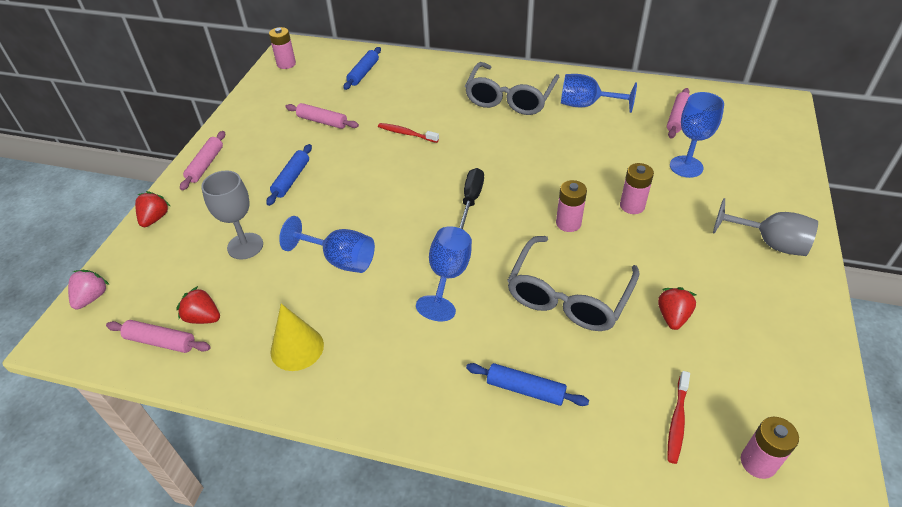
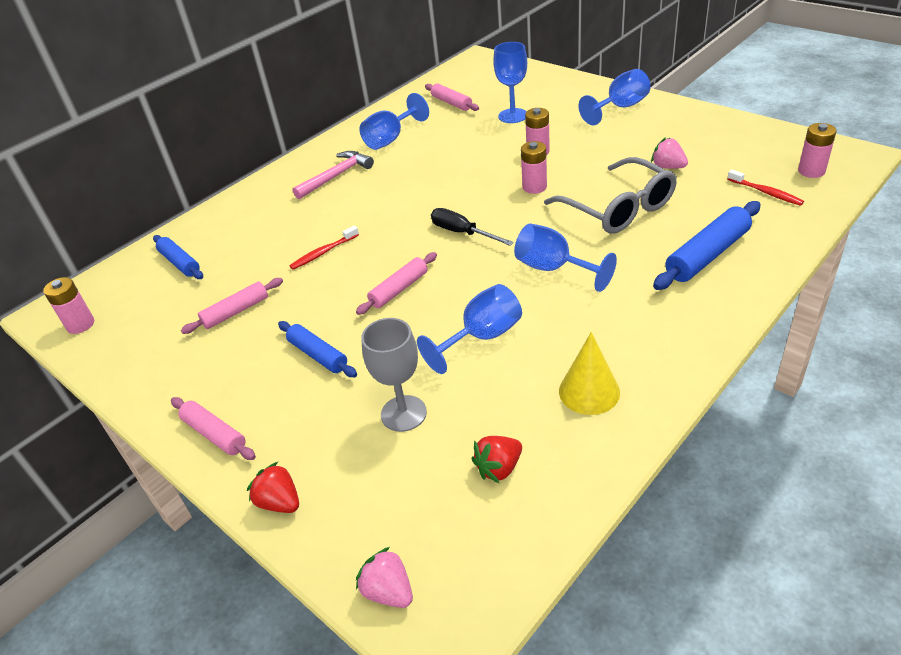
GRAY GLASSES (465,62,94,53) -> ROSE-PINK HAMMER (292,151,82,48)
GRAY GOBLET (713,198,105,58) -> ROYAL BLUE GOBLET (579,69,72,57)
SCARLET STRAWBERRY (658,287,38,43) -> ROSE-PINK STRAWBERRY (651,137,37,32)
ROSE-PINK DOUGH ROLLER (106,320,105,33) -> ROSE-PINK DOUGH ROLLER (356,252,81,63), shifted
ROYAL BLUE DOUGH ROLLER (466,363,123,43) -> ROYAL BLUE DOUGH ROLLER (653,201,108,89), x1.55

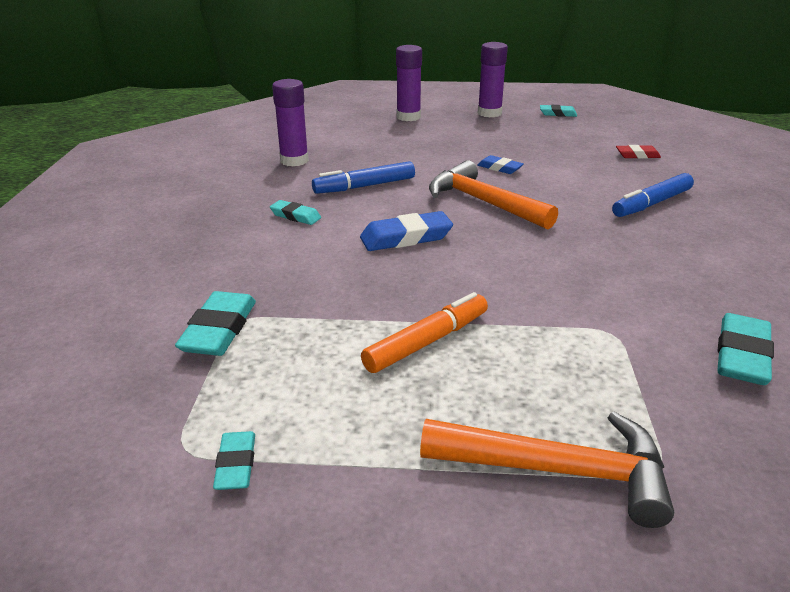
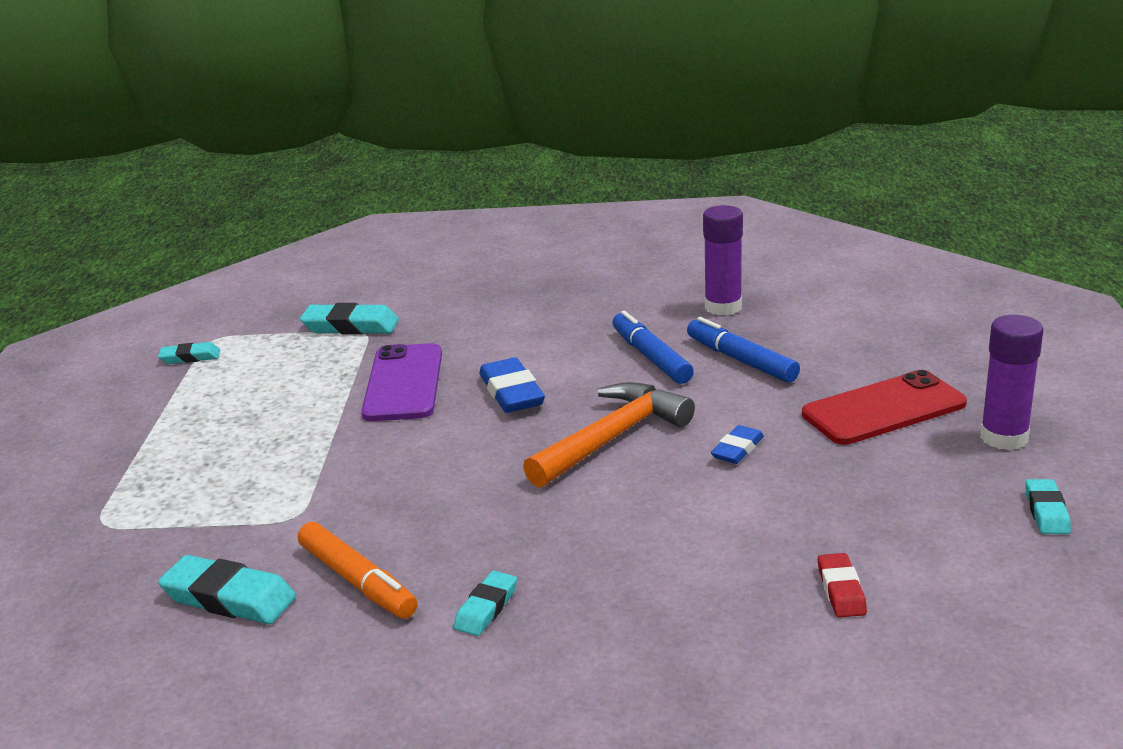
ROYAL PURPLE GLUE STICK (396,45,26,76) -> none
ROYAL BLUE MARKER (612,173,82,44) -> ROYAL BLUE MARKER (687,317,113,66), shifted
TURQUOISE GUM ERASER (270,200,51,25) -> TURQUOISE GUM ERASER (454,571,63,65), shifted
ORANGE-COLOURED MARKER (361,292,127,81) -> ORANGE-COLOURED MARKER (298,522,120,97), shifted
ORANGE-COLOURED HAMMER (420,412,254,116) -> none
none -> ROYAL PURPLE SMARTPHONE (361,343,81,78)
none -> SCARLET SMARTPHONE (802,370,165,75)

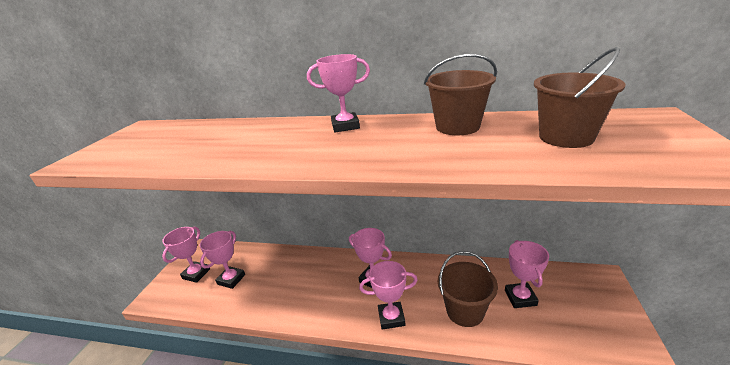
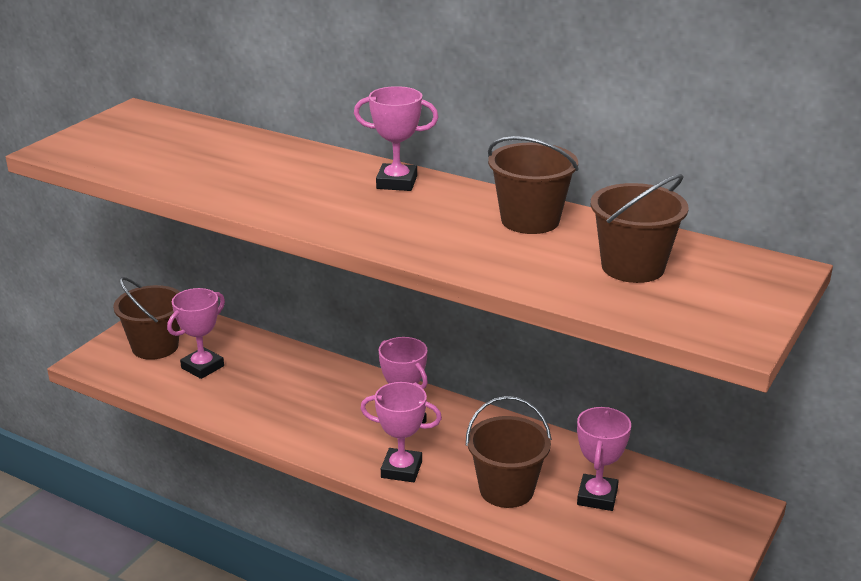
ROSE-PINK AWARD CUP (162,227,48,56) -> BROWN PAIL (113,277,67,83)

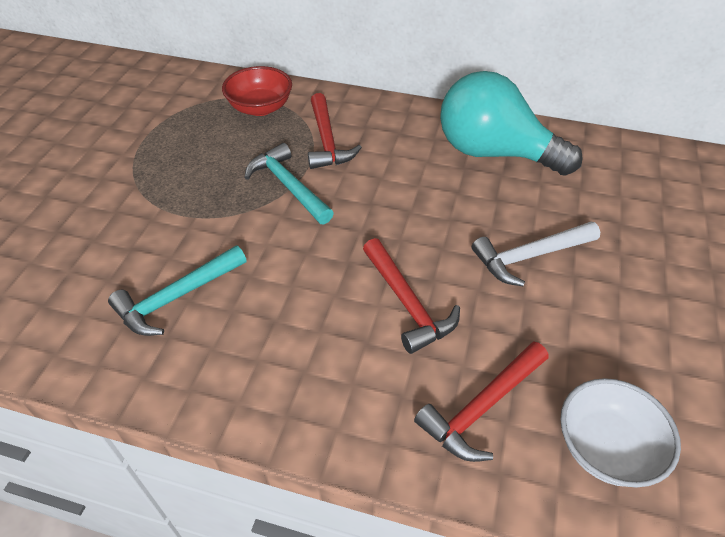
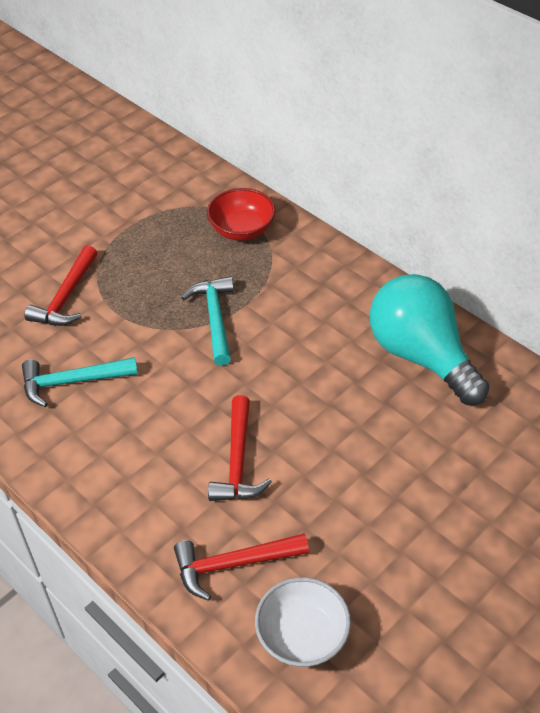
SCARLET HAMMER (308,93,54,76) -> SCARLET HAMMER (25,245,72,81), shifted
WHITE HAMMER (472,222,128,64) -> none

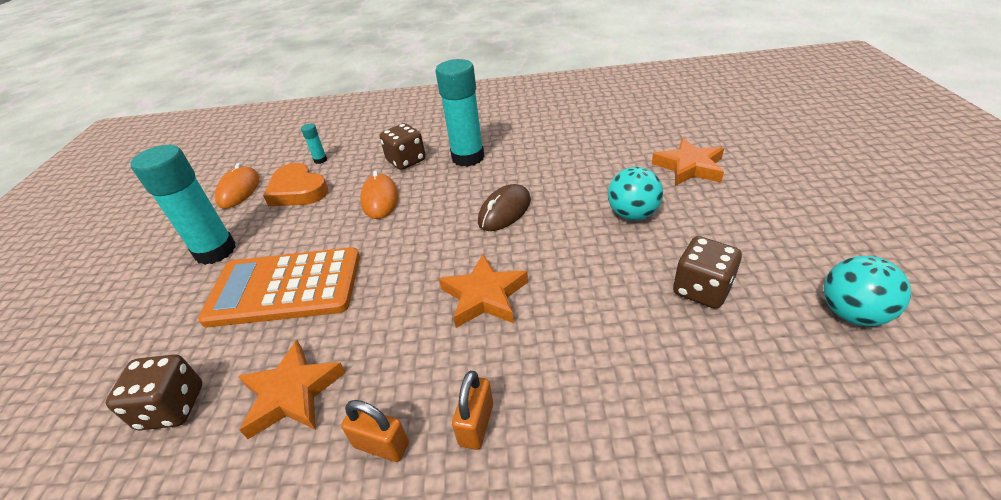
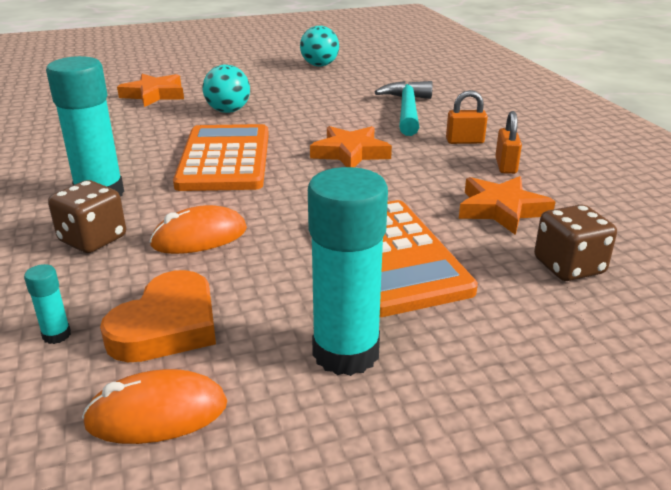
BROWN PC MOUSE (478,184,53,47) -> ORANGE-COLOURED POCKET CALCULATOR (173,124,96,67)
BROWN GAME DIE (673,236,69,73) -> none
none -> TURQUOISE HAMMER (375,81,58,55)

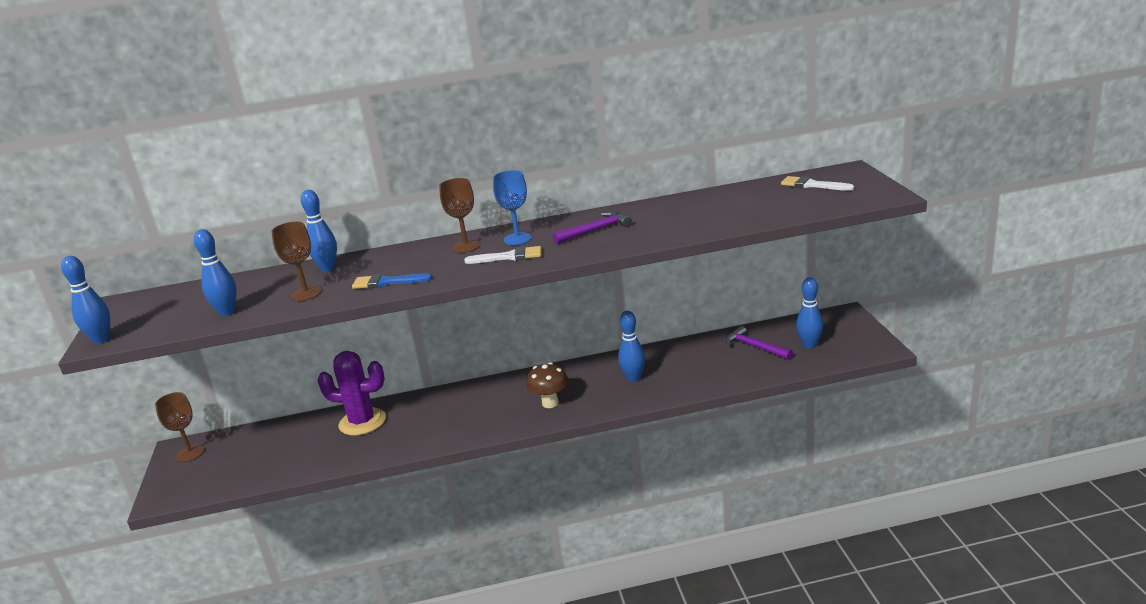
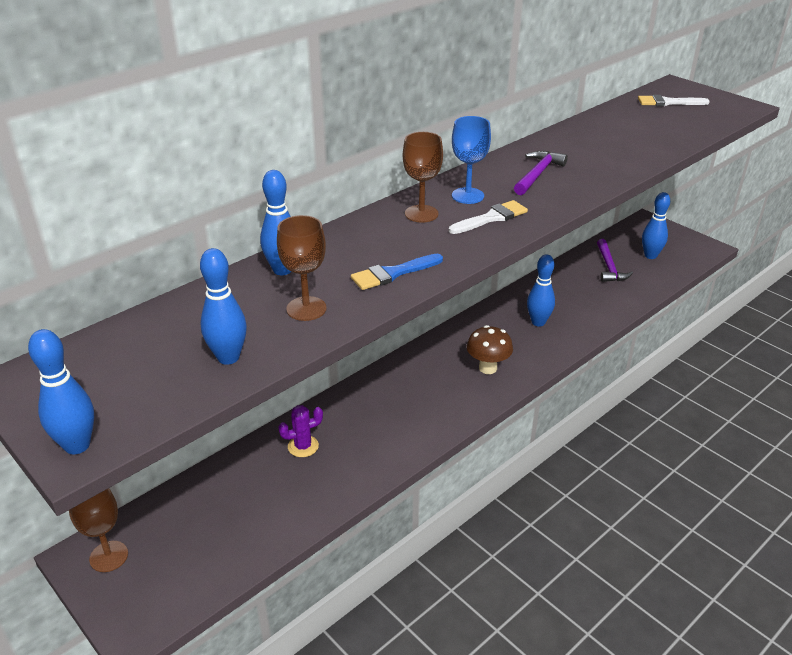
ROYAL PURPLE HAMMER (726,326,67,34) -> ROYAL PURPLE HAMMER (597,239,36,43), 105 degrees counterclockwise
ROYAL PURPLE PRICKLY PLANT (317,351,69,85) -> ROYAL PURPLE PRICKLY PLANT (278,405,45,52), x0.54

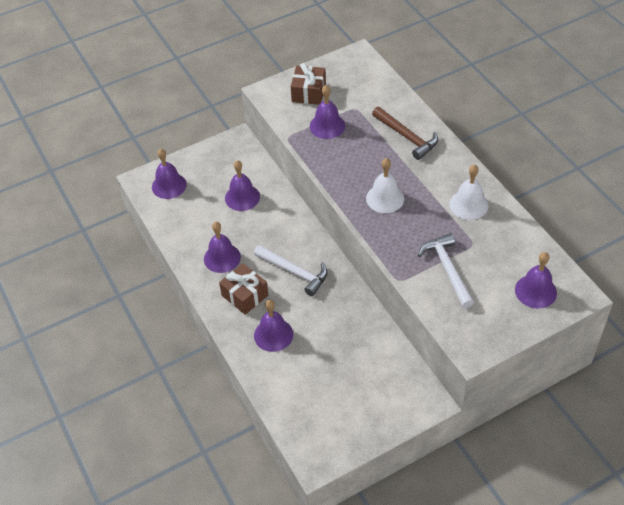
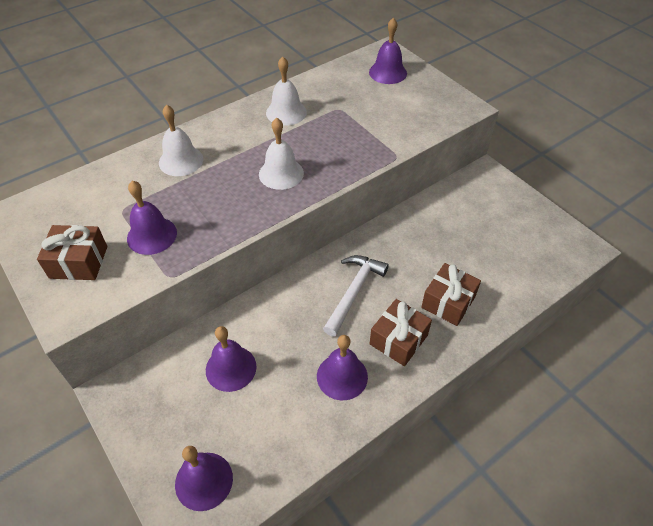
BROWN HAMMER (372,107,66,53) -> WHITE HAND BELL (159,105,44,71)
WHITE HAMMER (418,233,56,75) -> none
ROYAL PURPLE HAND BELL (254,300,39,52) -> BROWN PRESENT (421,263,60,63)

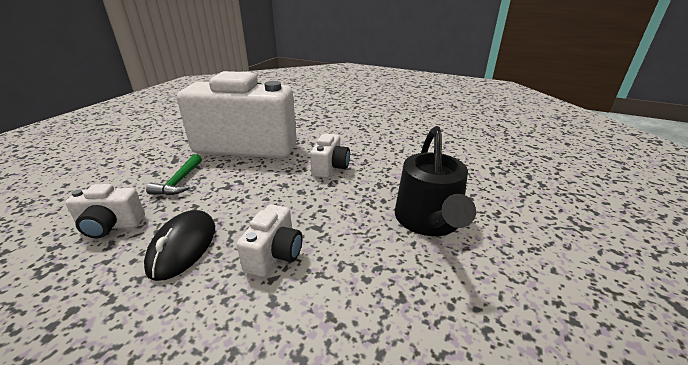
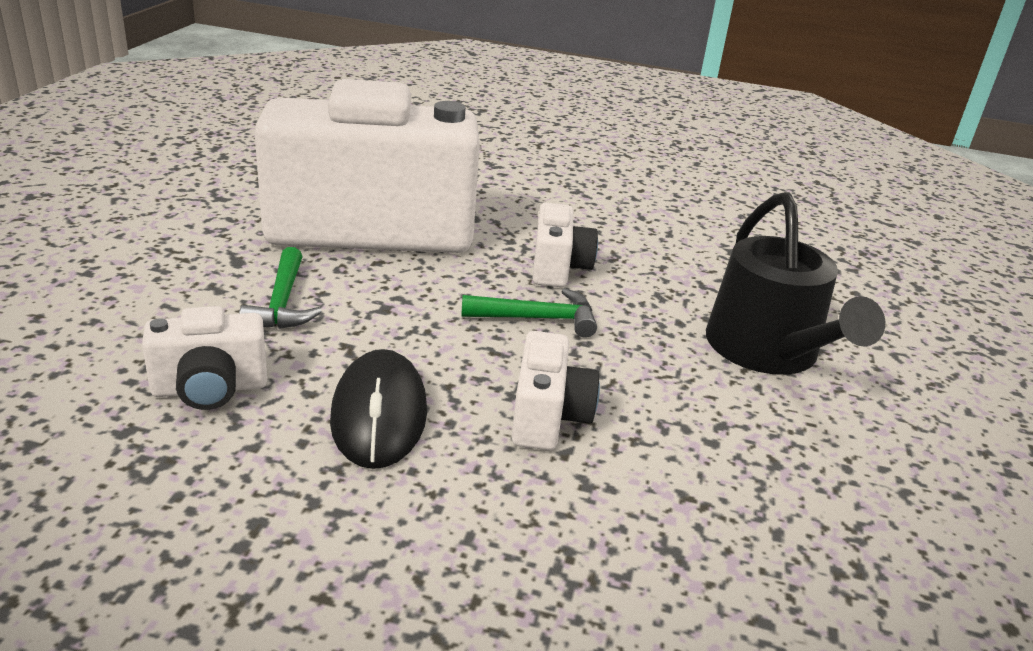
none -> LEAF-GREEN HAMMER (461,288,136,50)

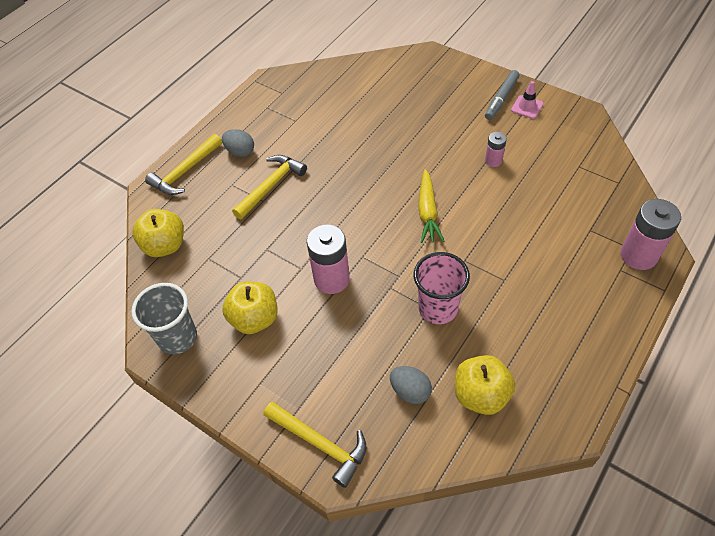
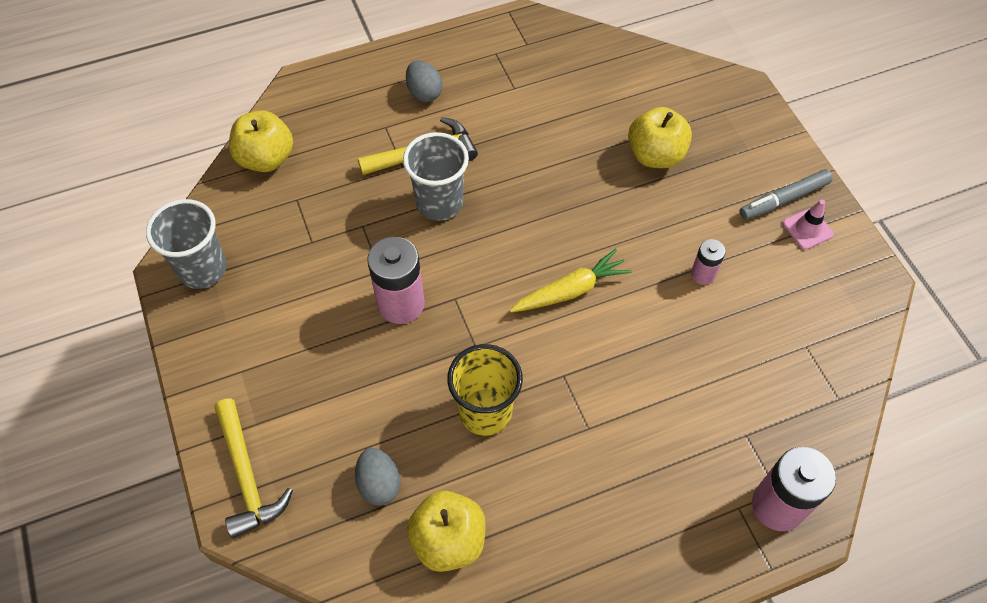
GOLDEN HAMMER (145,134,77,61) -> none
GOLDEN TOY CARROT (418,169,26,74) -> GOLDEN TOY CARROT (510,249,122,63), 150 degrees counterclockwise
ROSE-PINK BEAKER (414,252,56,72) -> GOLDEN BEAKER (447,344,76,92)
GOLDEN TOY APPLE (222,281,55,53) -> GOLDEN TOY APPLE (628,107,64,61), shifted
none -> GRAY BEAKER (403,132,66,89)

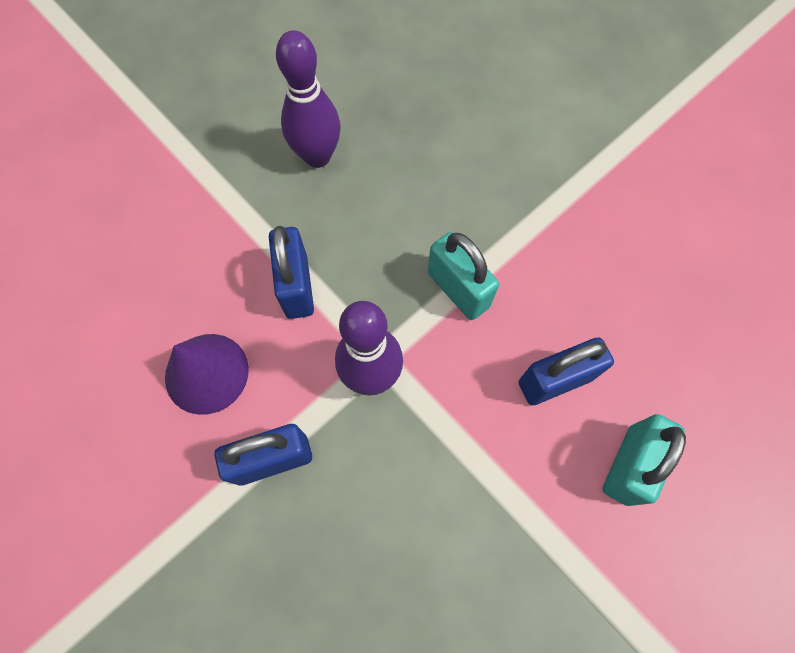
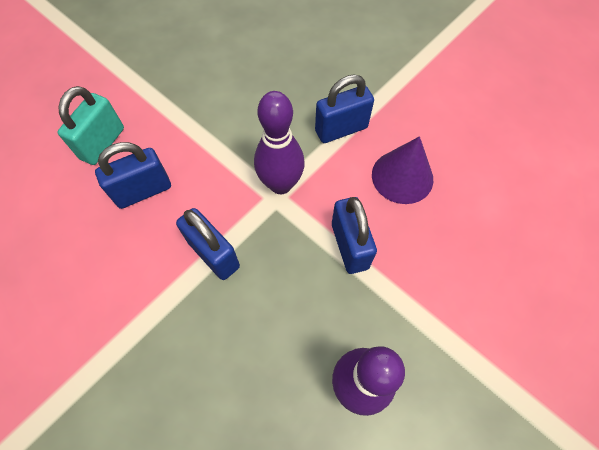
TURQUOISE SMALL LOCK (428,232,71,88) -> ROYAL BLUE SMALL LOCK (176,208,64,72)

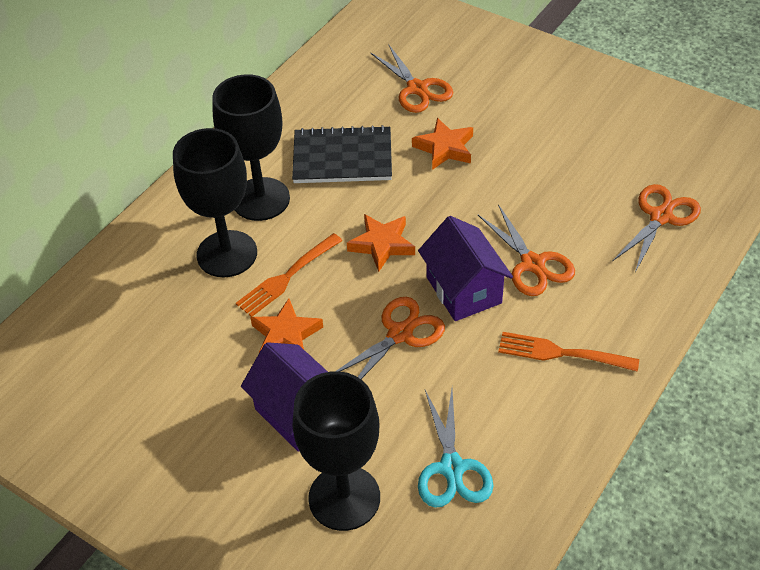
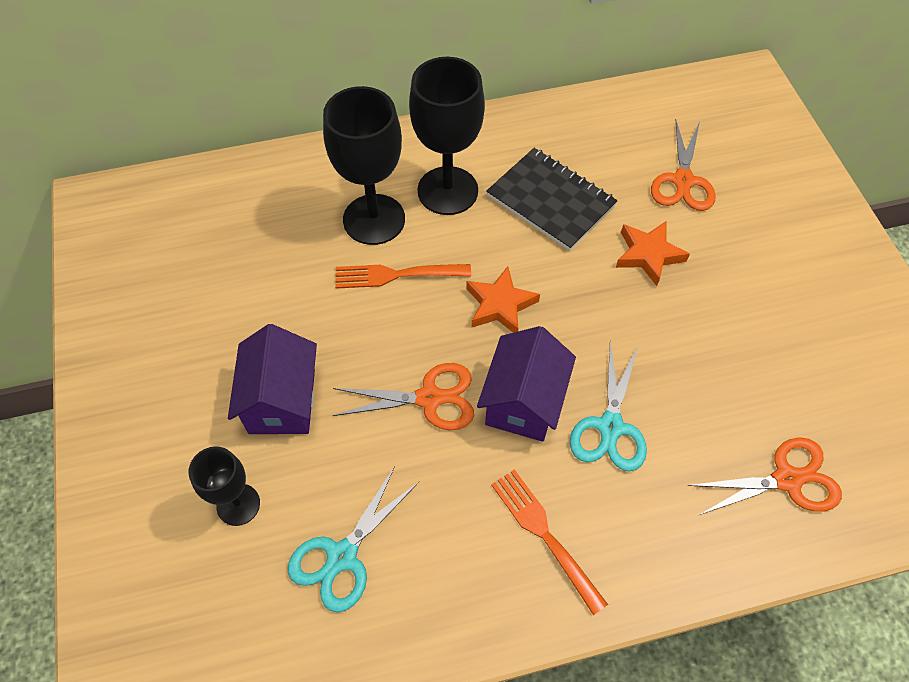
ORANGE-COLOURED SCISSORS (478,204,97,92) -> TURQUOISE SCISSORS (570,342,77,130)
ORANGE-COLOURED FIVE-POINTED STAR (250,298,73,55) -> none
EBONY GOBLET (293,371,87,160) -> EBONY GOBLET (189,446,71,80), x0.57

